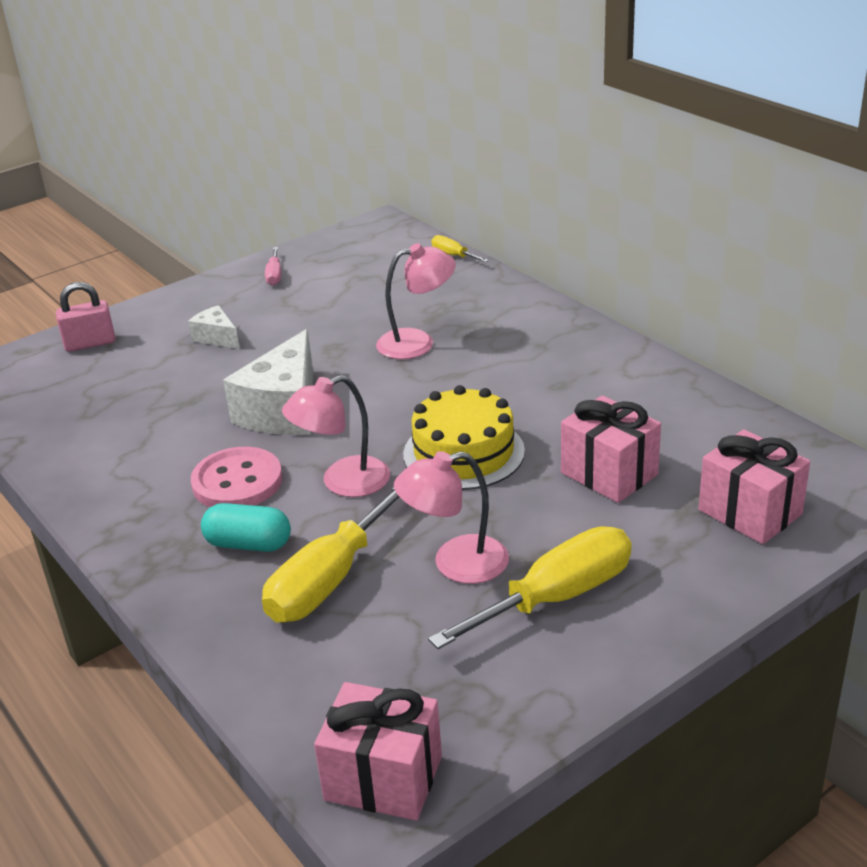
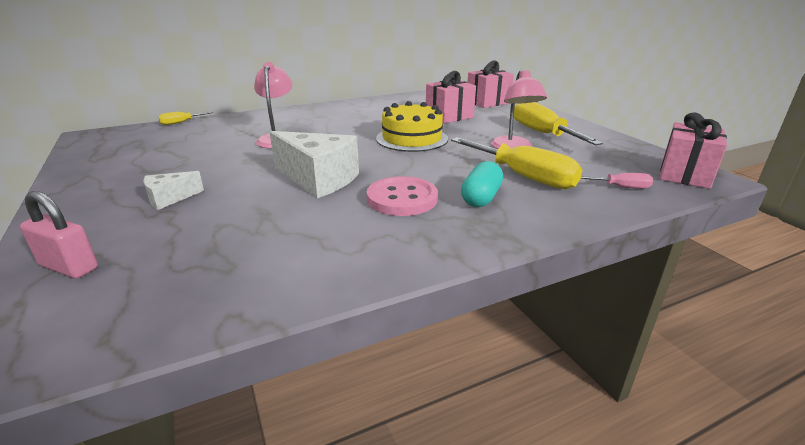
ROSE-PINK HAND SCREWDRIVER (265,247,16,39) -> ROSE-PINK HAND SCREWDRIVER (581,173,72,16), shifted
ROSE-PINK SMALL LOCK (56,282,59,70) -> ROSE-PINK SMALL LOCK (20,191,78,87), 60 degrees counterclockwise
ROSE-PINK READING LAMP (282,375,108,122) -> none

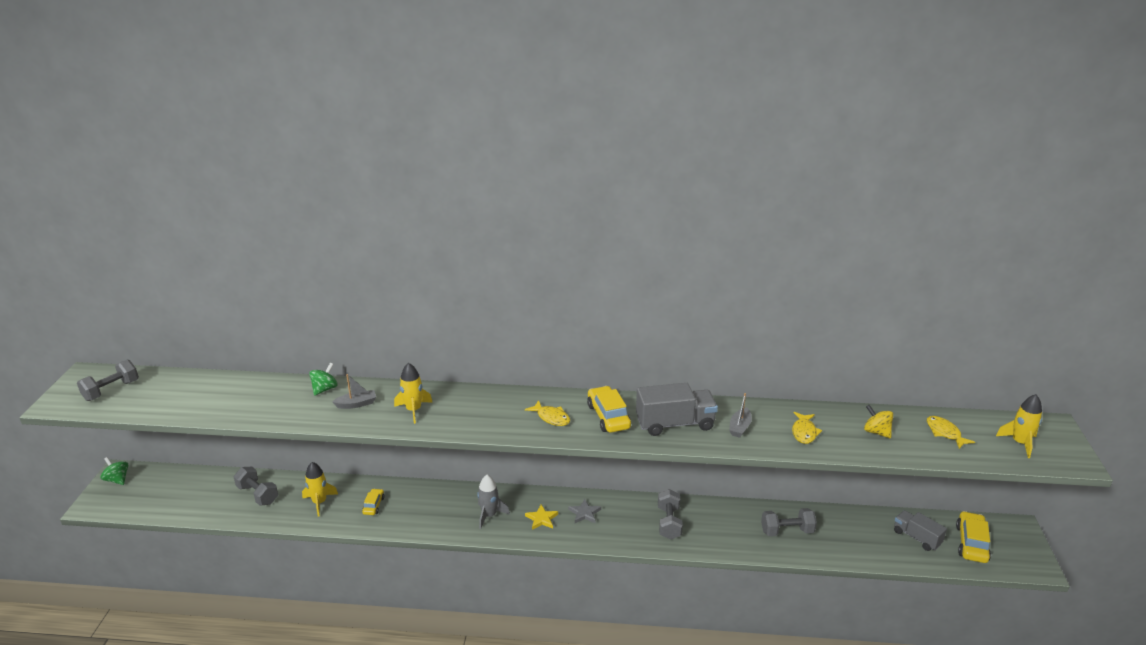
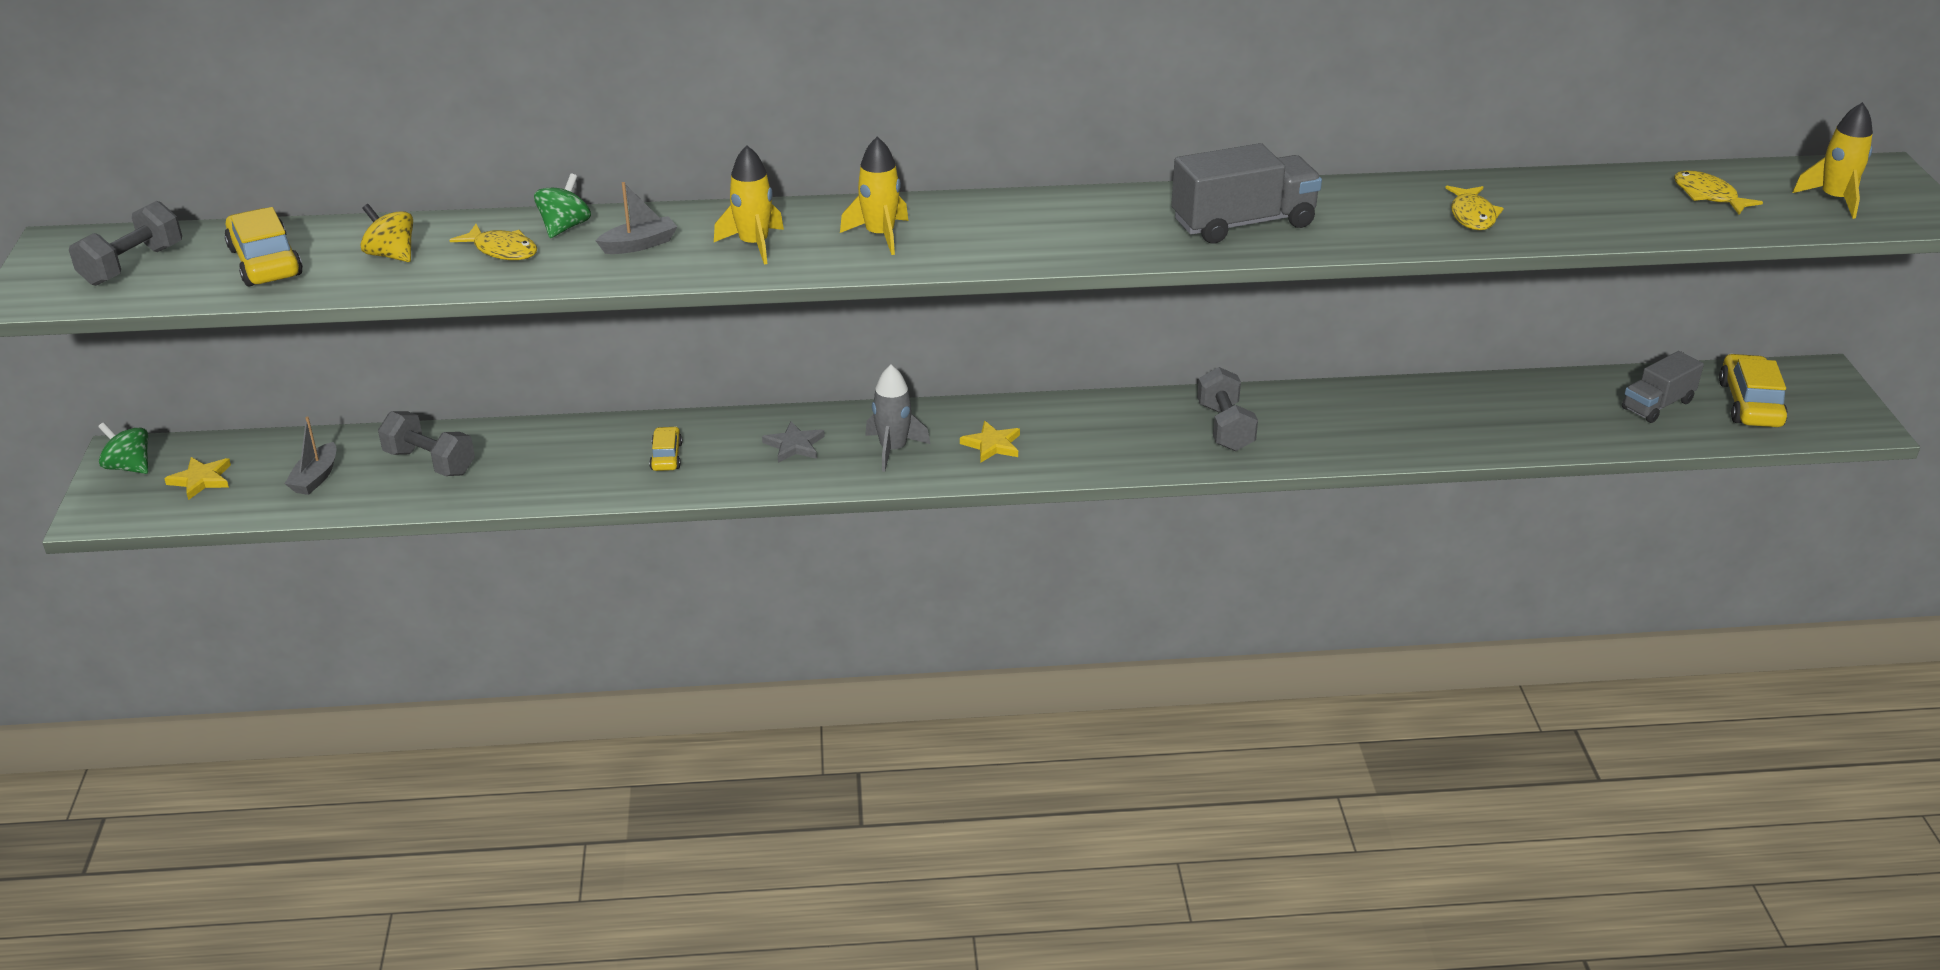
GOLDEN TOY CAR (587,386,44,47) -> GOLDEN TOY CAR (224,207,79,79), shifted
GRAY TOY BOAT (729,393,23,45) -> GRAY TOY BOAT (285,416,51,79), shifted
GOLDEN TOY FISH (525,400,45,26) -> GOLDEN TOY FISH (449,224,88,36), shifted
GOLDEN WHIRLIGIG (864,405,29,33) -> GOLDEN WHIRLIGIG (360,204,53,58), shifted
GOLDEN ROCKET (302,462,36,54) -> GOLDEN ROCKET (840,137,68,118), shifted
GRAY FIVE-POINTED STAR (568,499,33,24) -> GRAY FIVE-POINTED STAR (762,421,63,42), shifted
GRAY HAND WEIGHT (761,508,56,28) -> none
GRAY LORRY (894,510,53,41) -> GRAY LORRY (1622,351,82,72), 75 degrees counterclockwise
none -> GOLDEN FIVE-POINTED STAR (164,457,67,43)

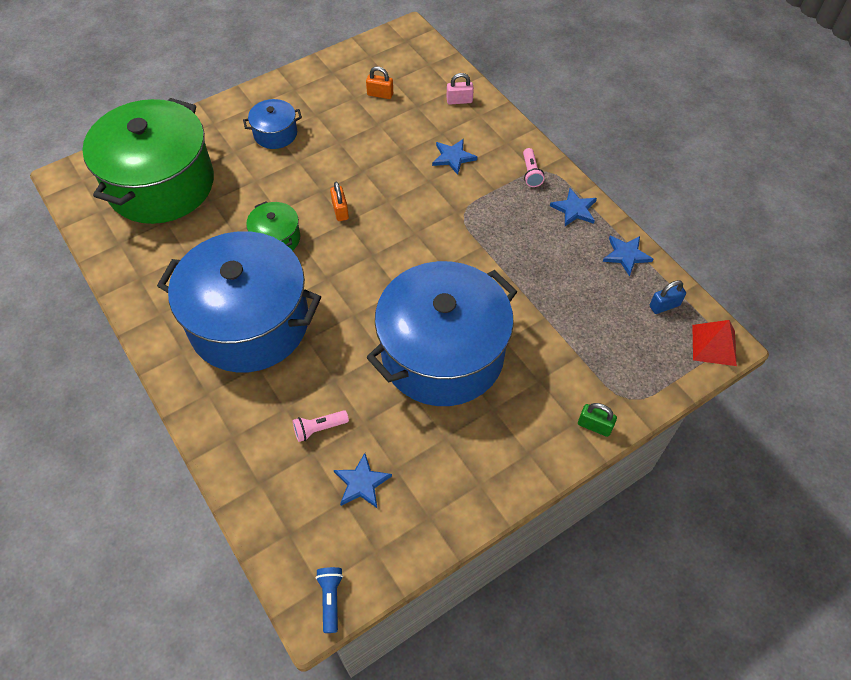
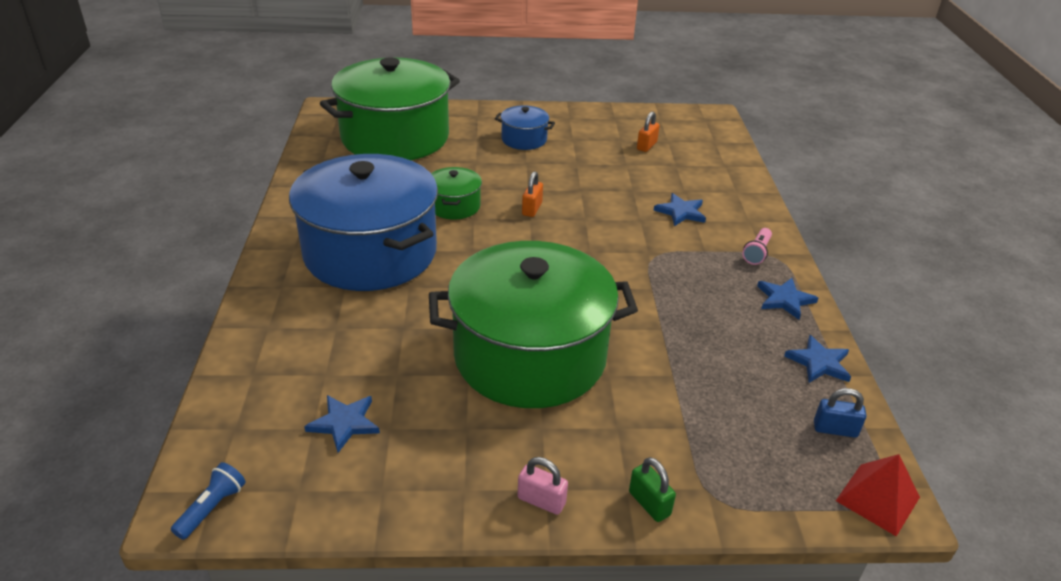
ORANGE-COLOURED SMALL LOCK (366,66,27,33) -> ORANGE-COLOURED SMALL LOCK (637,111,23,41), 75 degrees clockwise
ROSE-PINK SMALL LOCK (446,73,28,32) -> ROSE-PINK SMALL LOCK (517,457,51,58), shifted
ROYAL BLUE COOKING POT (366,261,151,145) -> LEAF-GREEN COOKING POT (429,241,209,167)
ROSE-PINK POCKET TORCH (292,410,57,32) -> none

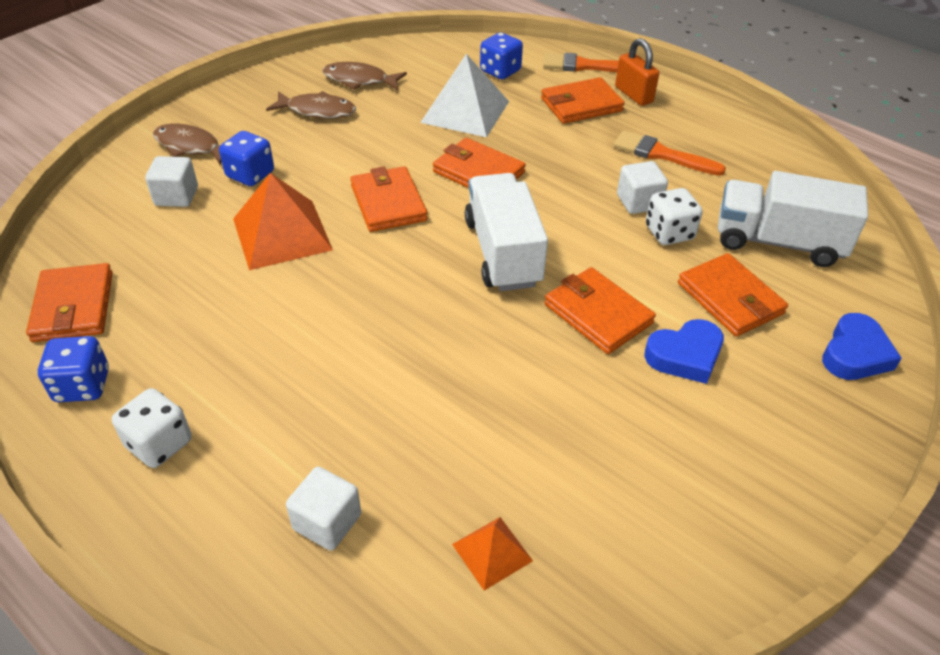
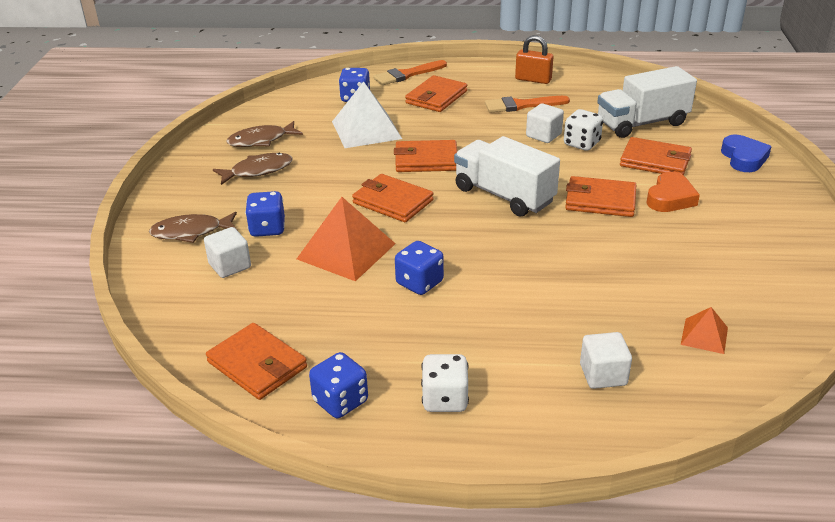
ORANGE-COLOURED SMALL LOCK (615,38,44,68) -> ORANGE-COLOURED SMALL LOCK (515,35,38,49), shifted
ROYAL BLUE HEART (644,319,80,65) -> ORANGE-COLOURED HEART (647,172,53,40)
none -> ROYAL BLUE GAME DIE (395,241,49,54)

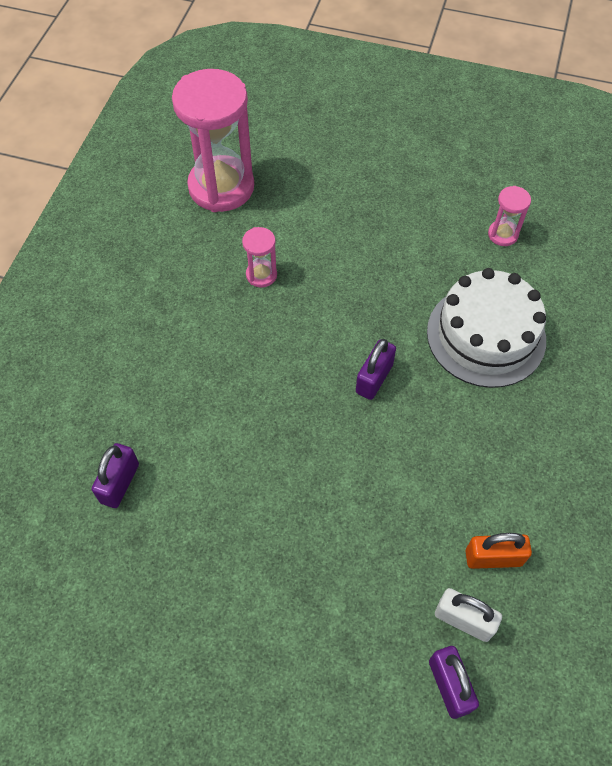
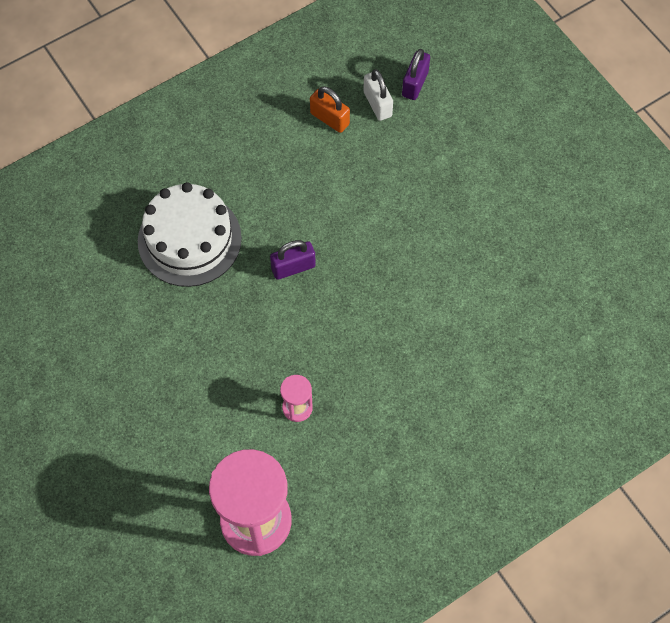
ROSE-PINK SANDGLASS (488,186,43,60) -> none
ROYAL PURPLE SMALL LOCK (92,443,47,65) -> none

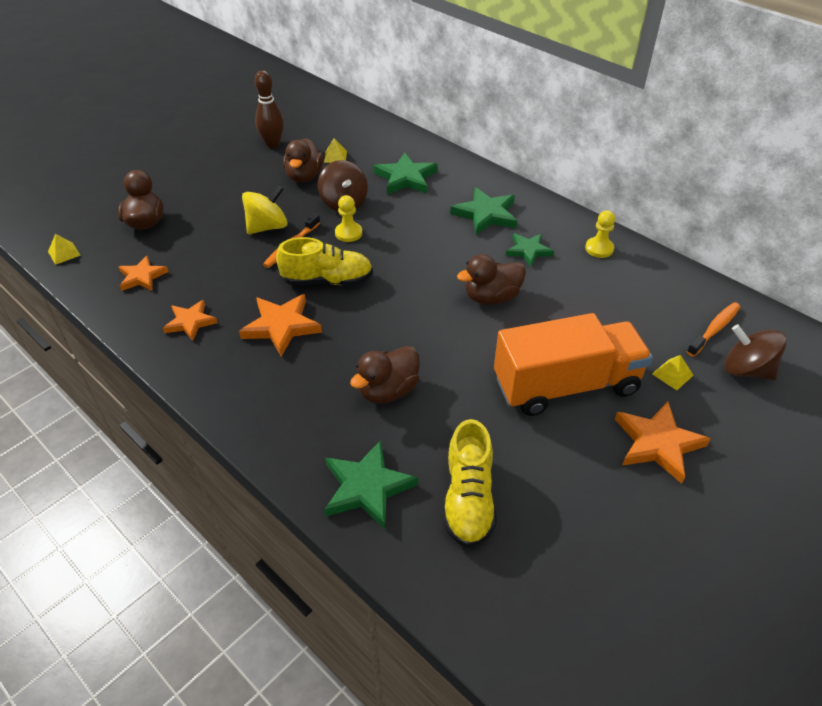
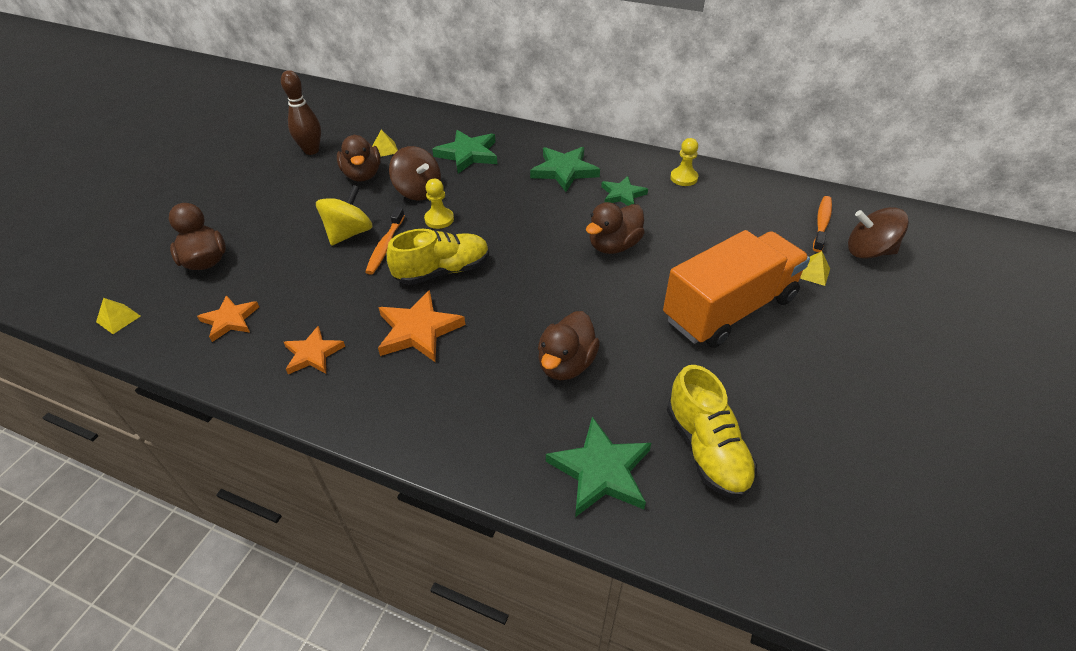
ORANGE-COLOURED FIVE-POINTED STAR (615,402,95,82) -> none

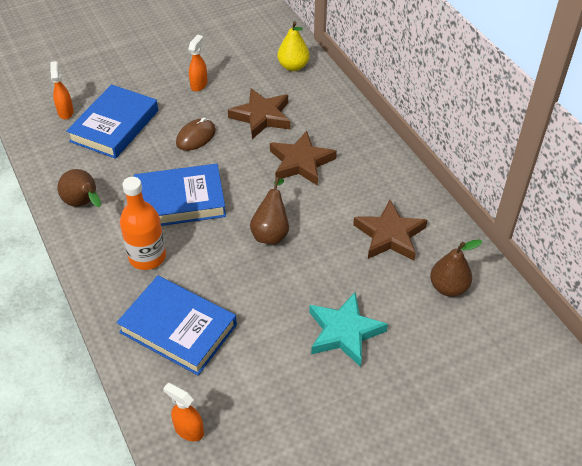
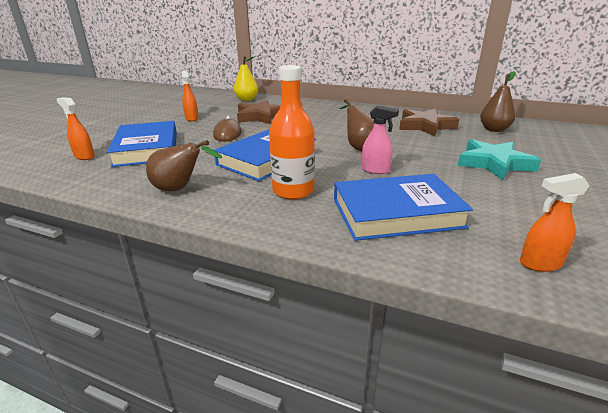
BROWN FIVE-POINTED STAR (270,131,67,55) -> none
none -> ROSE-PINK SPRAYER (362,105,37,69)

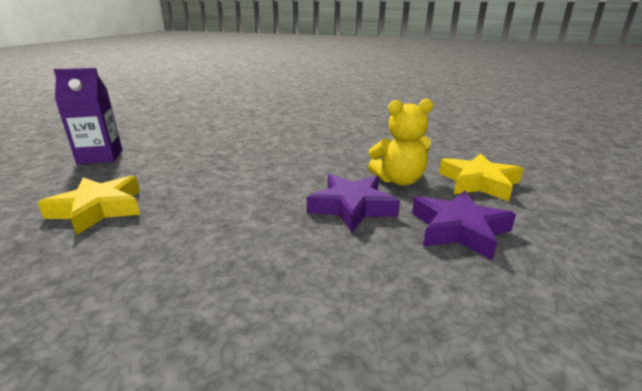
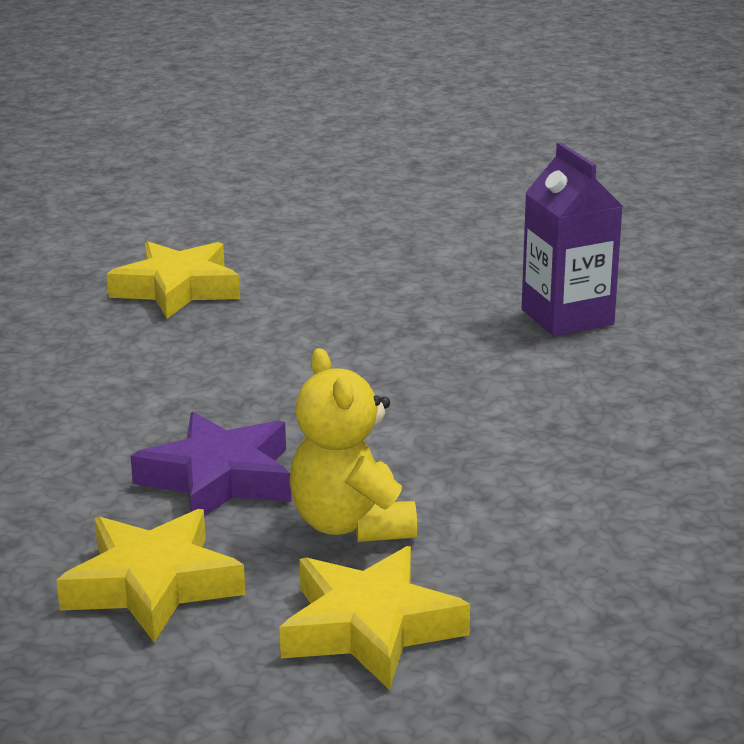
ROYAL PURPLE JUICE CARTON (53,68,69,96) -> ROYAL PURPLE JUICE CARTON (522,142,101,195), shifted
ROYAL PURPLE FIVE-POINTED STAR (412,190,104,70) -> GOLDEN FIVE-POINTED STAR (56,509,189,134)

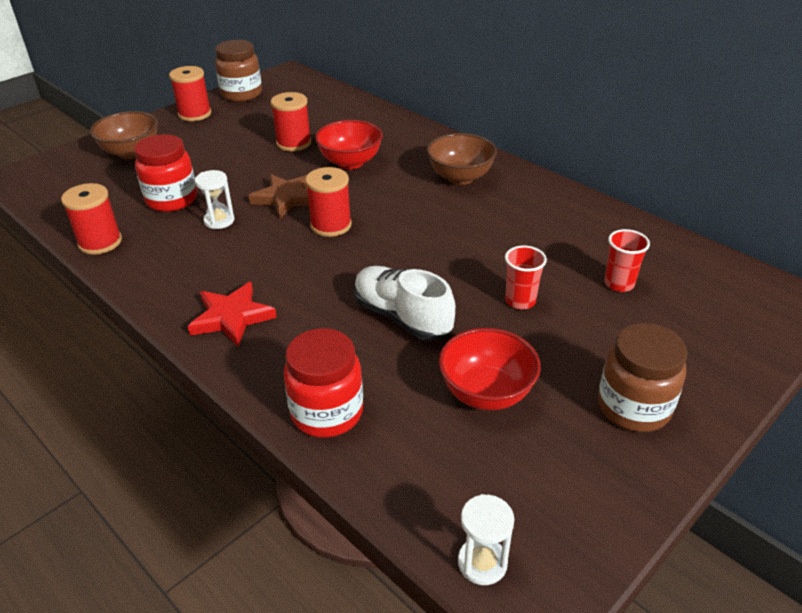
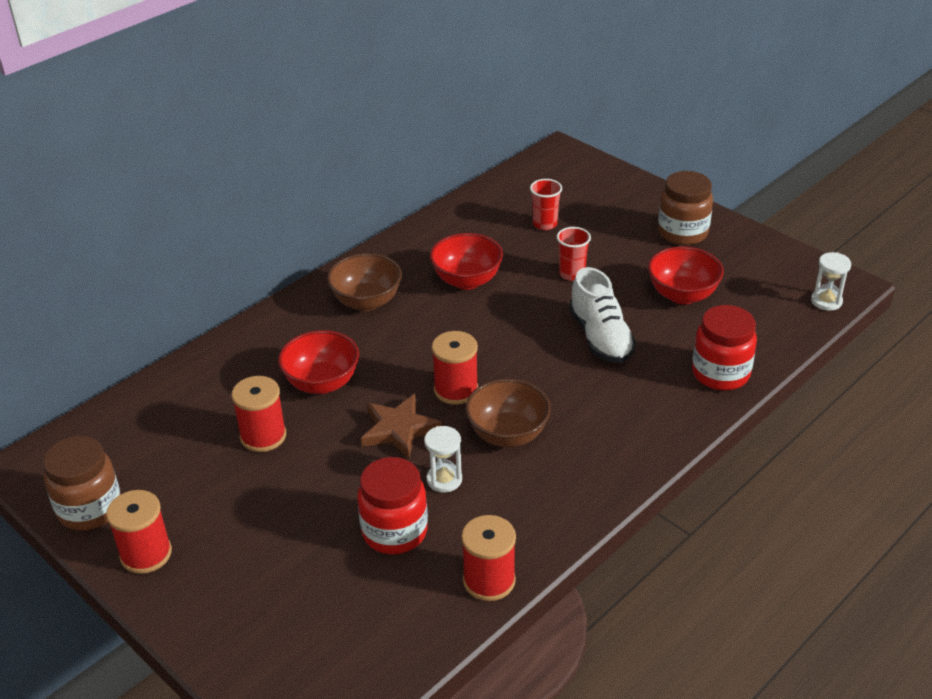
BROWN BOWL (90,111,68,48) -> BROWN BOWL (466,379,85,68), shifted
WHITE SHOE (354,266,101,75) -> WHITE SHOE (569,267,67,96), 60 degrees counterclockwise
SCARLET FIVE-POINTED STAR (188,282,89,64) -> none
none -> SCARLET BOWL (430,233,73,57)

